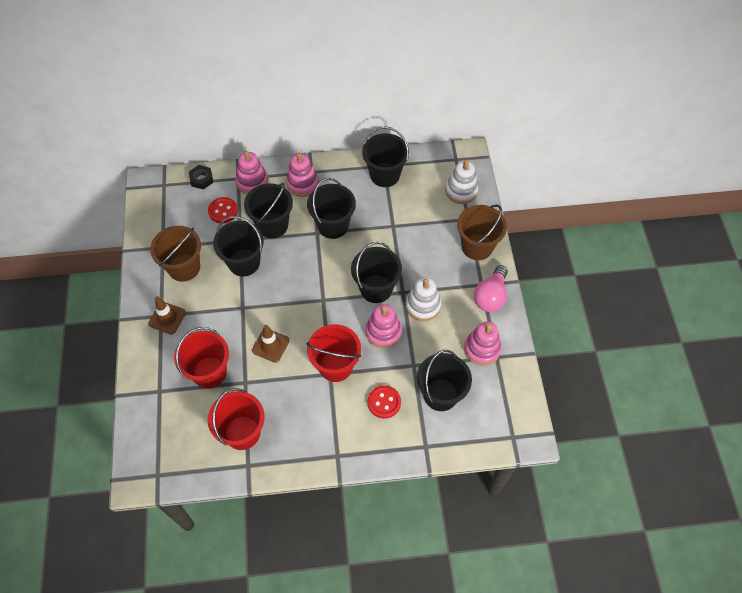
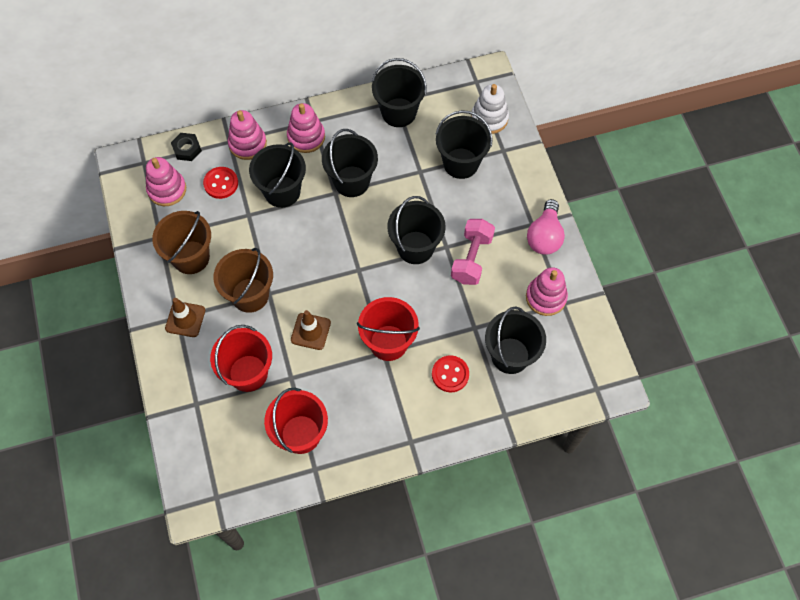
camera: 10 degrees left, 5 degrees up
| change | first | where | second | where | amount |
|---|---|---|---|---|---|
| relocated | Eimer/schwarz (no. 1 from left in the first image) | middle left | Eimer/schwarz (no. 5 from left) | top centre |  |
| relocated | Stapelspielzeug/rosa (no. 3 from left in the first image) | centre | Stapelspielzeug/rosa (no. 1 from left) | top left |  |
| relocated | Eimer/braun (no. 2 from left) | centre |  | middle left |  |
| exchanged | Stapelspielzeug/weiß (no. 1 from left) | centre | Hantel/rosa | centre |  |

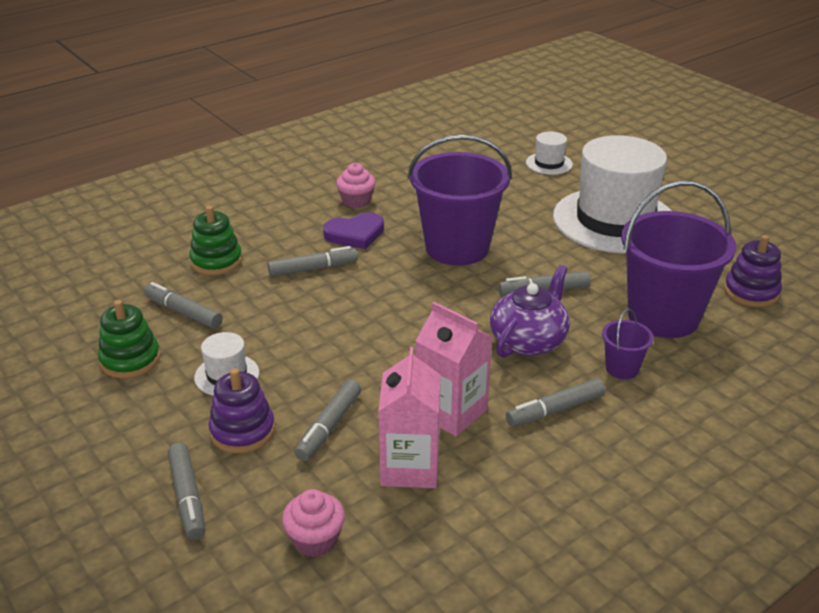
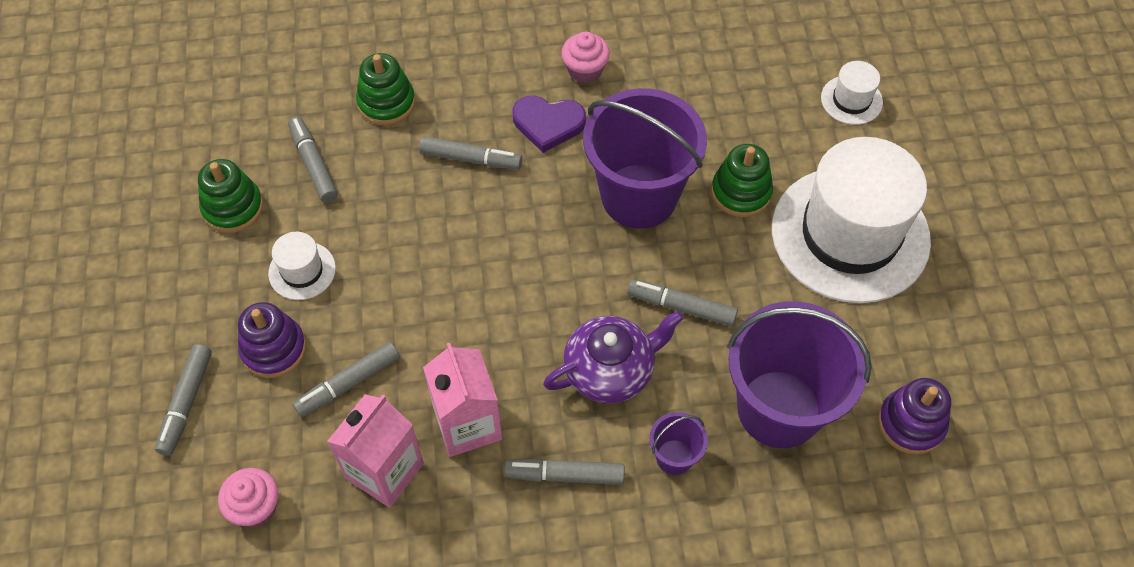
camera: 30 degrees right, 25 degrees up
| change | first | where | second | where | amount |
|---|---|---|---|---|---|
| appeared |  |  | Stapelspielzeug/grün (no. 3 from left) | top centre |  |

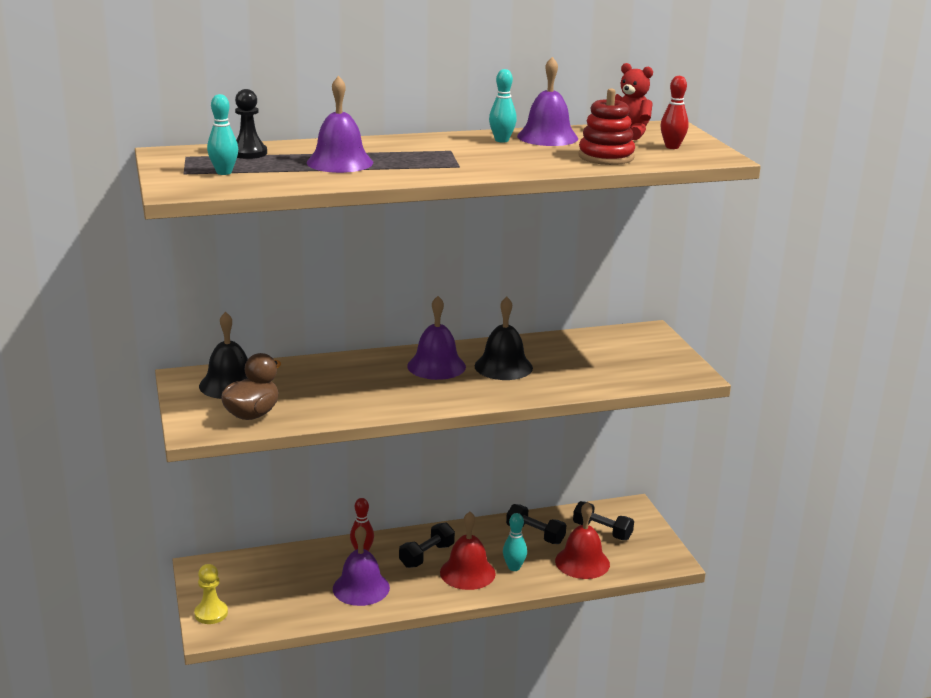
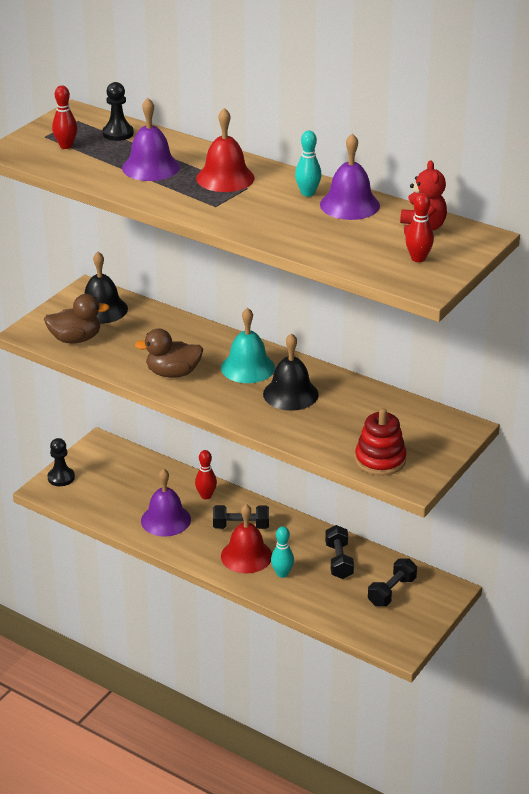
camera: 50 degrees right, 10 degrees up
| change | first | where | second | where | amount |
|---|---|---|---|---|---|
| appeared |  |  | Ente/braun (no. 2 from left) | middle left |  |
| relocated | Glocke/rot (no. 2 from left in the first image) | bottom centre | Glocke/rot (no. 1 from left) | top centre |  |
| relocated | Stapelspielzeug/rot | top centre |  | middle right |  |
| colour | Bauer/gelb | bottom left | Bauer/schwarz (no. 1 from left) | middle left |  |
| colour | Bowlingkegel/türkis (no. 1 from left) | top left | Bowlingkegel/rot (no. 1 from left) | top left |  |
| colour | Glocke/lila (no. 3 from left) | centre | Glocke/türkis | centre |  |
| spun | Hantel/schwarz (no. 3 from left) | bottom centre |  | bottom right | 45 degrees clockwise |

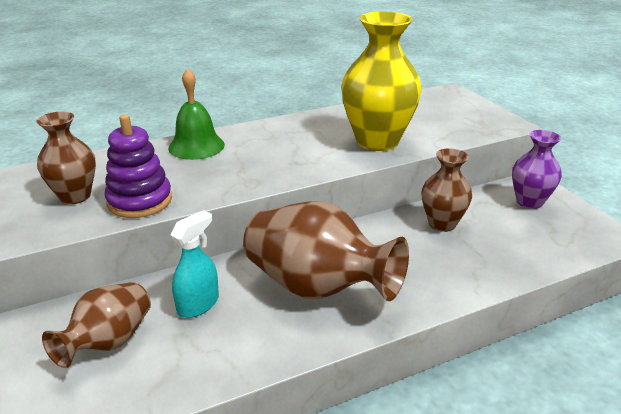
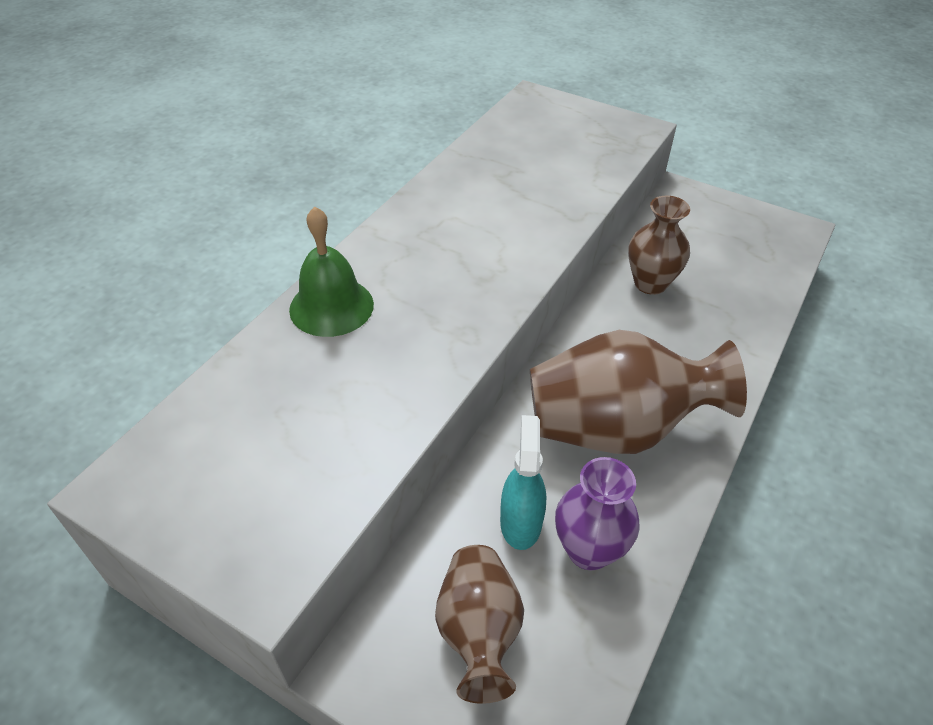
camera: 35 degrees left, 15 degrees up
| change | first | where | second | where | amount |
|---|---|---|---|---|---|
| missing | Vase/braun (no. 1 from left) | middle left |  |  |  |
| missing | Stapelspielzeug/lila | middle left |  |  |  |
| missing | Vase/gelb | top centre |  |  |  |
| relocated | Vase/lila | middle right |  | bottom centre |  |

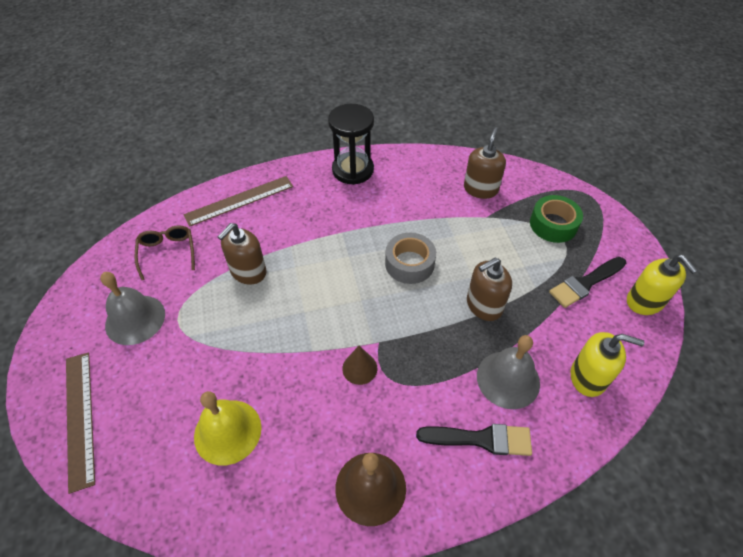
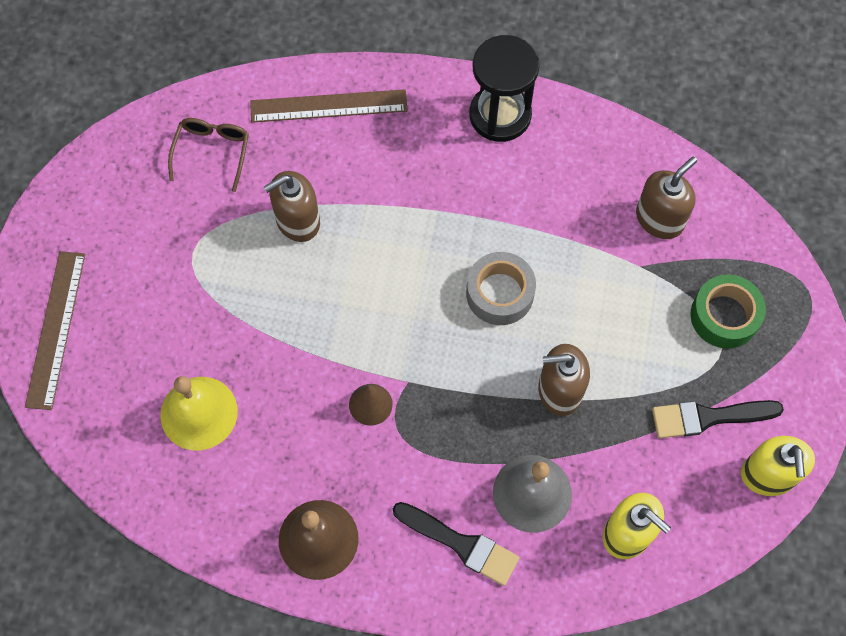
camera: 25 degrees right, 15 degrees up
| change | first | where | second | where | amount |
|---|---|---|---|---|---|
| missing | Glocke/grau (no. 1 from left) | middle left |  |  |  |

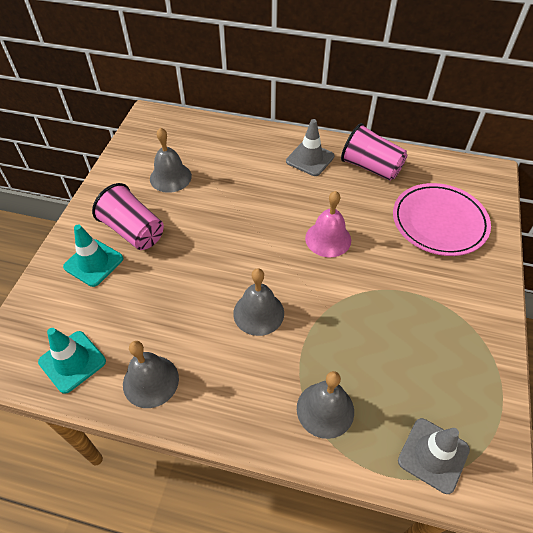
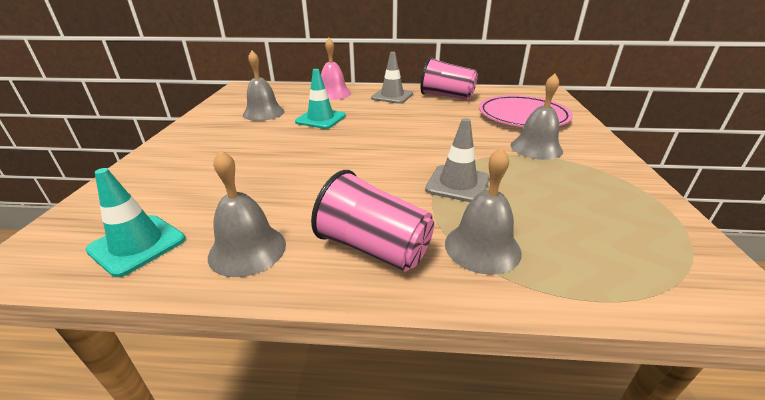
camera: 10 degrees left, 20 degrees down
| change | first | where | second | where | amount |
|---|---|---|---|---|---|
| relocated | Leitkegel/türkis (no. 2 from left) | middle left |  | top centre |  |
| relocated | Becher/rosa (no. 1 from left) | middle left |  | centre |  |
| relocated | Glocke/grau (no. 3 from left in the first image) | centre | Glocke/grau (no. 4 from left) | top right |  |
| relocated | Glocke/rosa | centre |  | top centre |  |
| relocated | Leitkegel/grau (no. 2 from left) | bottom right |  | centre |  |

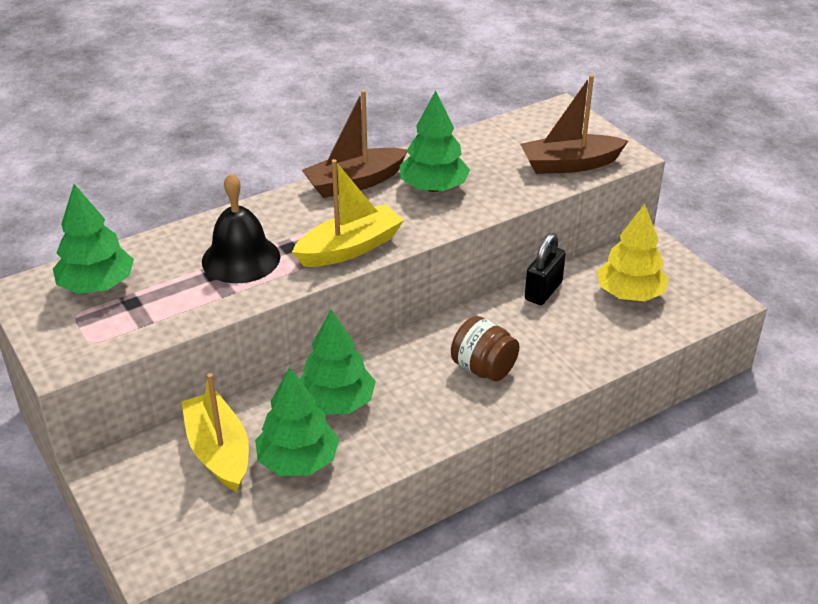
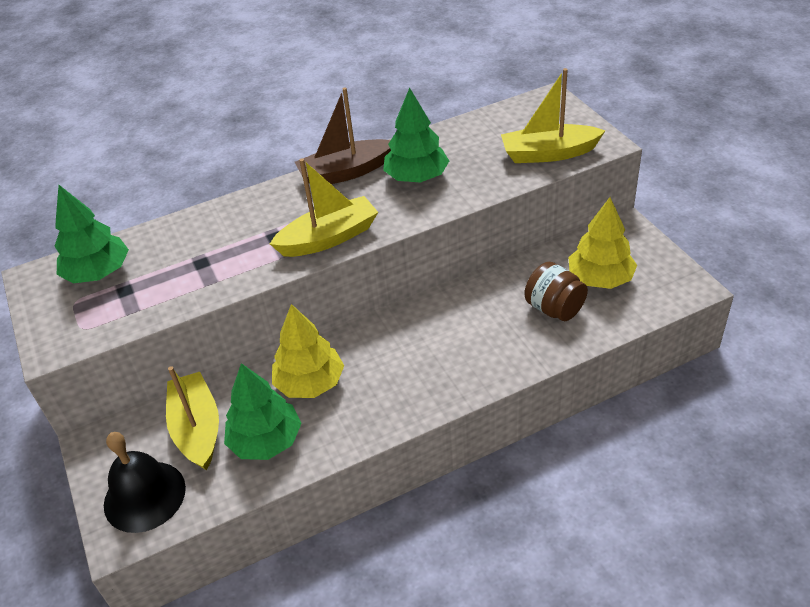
camera: 10 degrees right, 5 degrees up
| change | first | where | second | where | amount |
|---|---|---|---|---|---|
| missing | Vorhängeschloss/schwarz | centre |  |  |  |
| relocated | Glocke/schwarz | middle left |  | bottom left |  |
| relocated | Einmachglas/braun | centre |  | middle right |  |
| colour | Baum/grün (no. 3 from left) | centre | Baum/gelb (no. 1 from left) | centre |  |
| colour | Boot/braun (no. 2 from left) | top right | Boot/gelb (no. 3 from left) | top right |  |

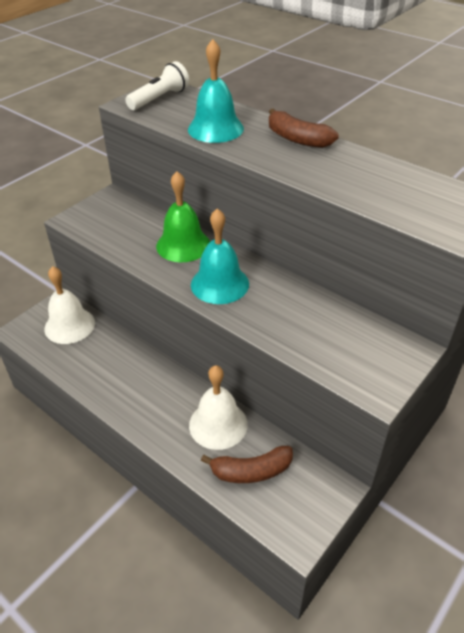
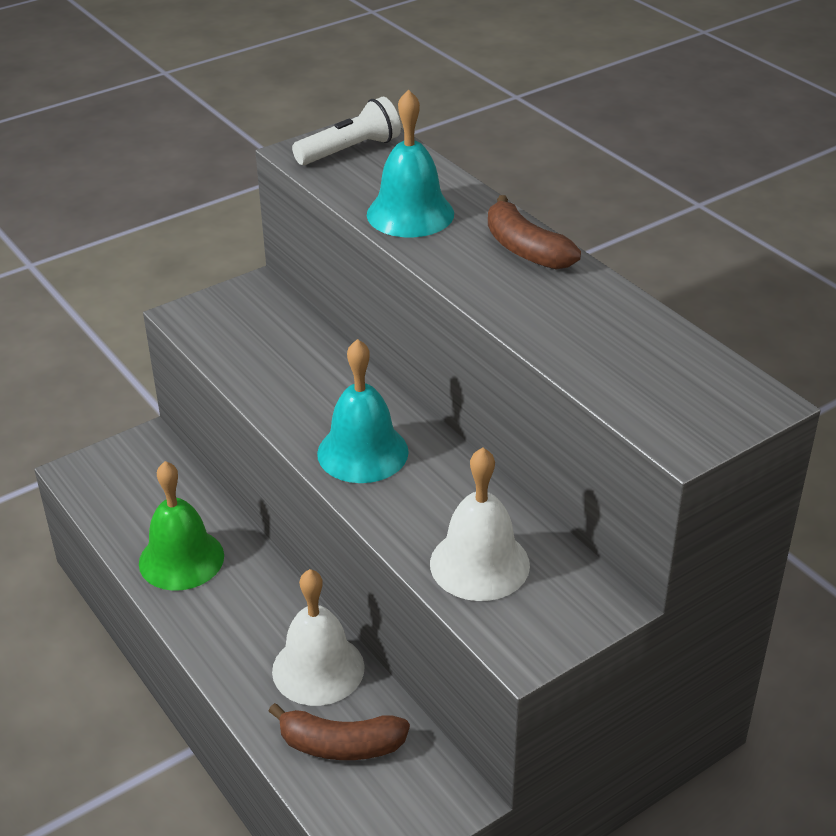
camera: 15 degrees right, 5 degrees down
| change | first | where | second | where | amount |
|---|---|---|---|---|---|
| relocated | Glocke/weiß (no. 1 from left in the first image) | middle left | Glocke/weiß (no. 2 from left) | centre |  |
| relocated | Glocke/grün | centre |  | middle left |  |

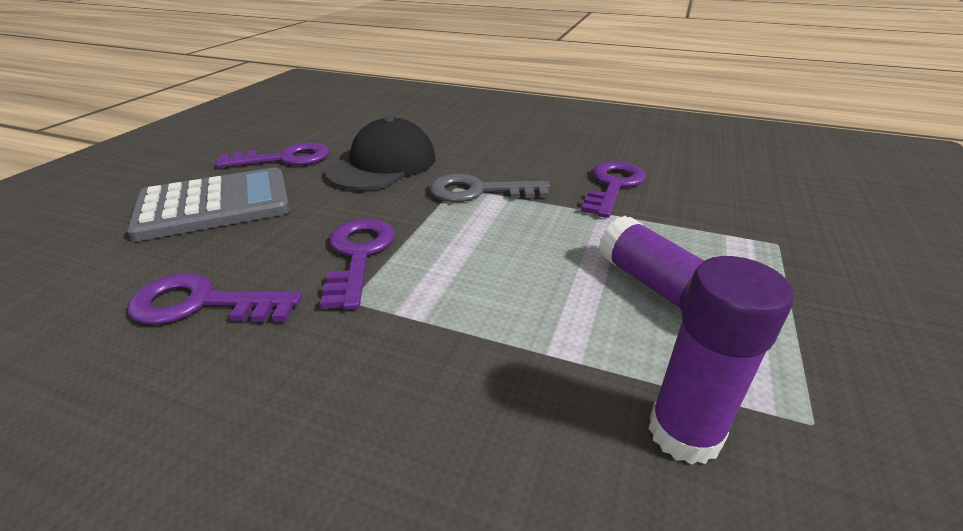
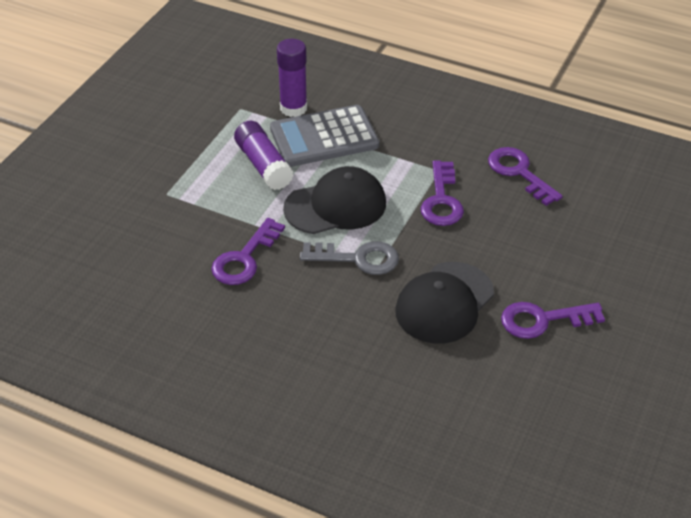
camera: 175 degrees left, 10 degrees up
| change | first | where | second | where | amount |
|---|---|---|---|---|---|
| appeared |  |  | Kappe/schwarz (no. 1 from left) | centre |  |
| relocated | Taschenrechner/grau | middle left |  | top centre |  |
| spun | Schlüssel/lila (no. 1 from left in the first image) | middle left | Schlüssel/lila (no. 3 from left) | middle right | 135 degrees counterclockwise |

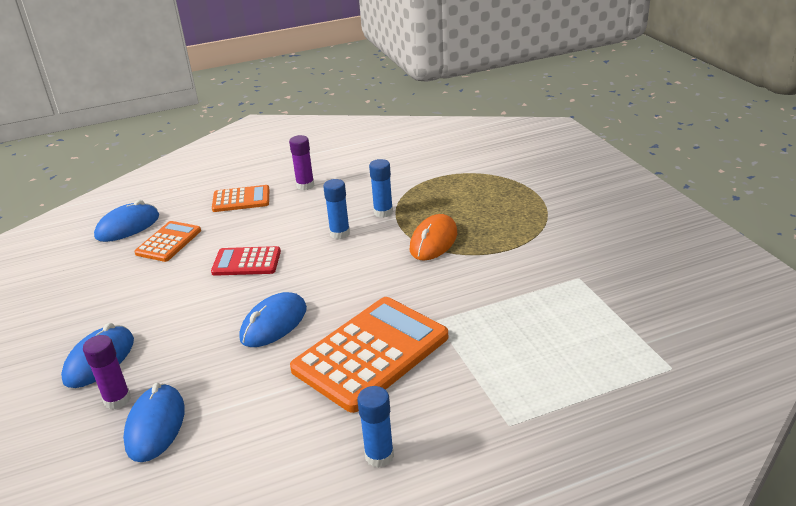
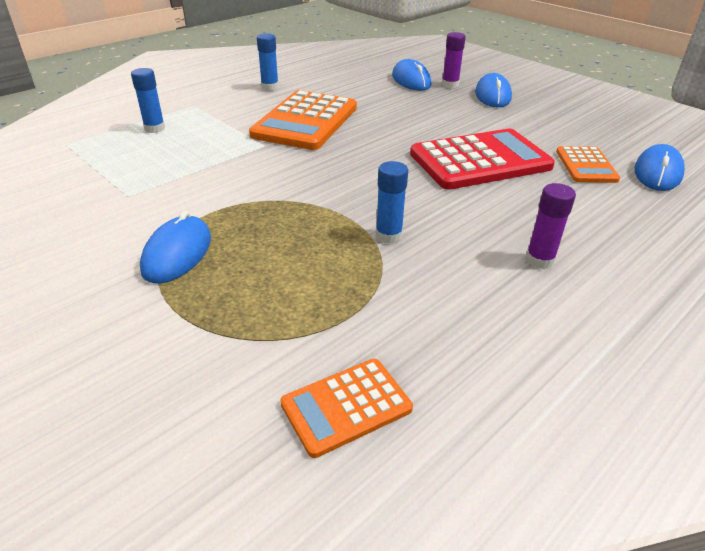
camera: 155 degrees right, 5 degrees up
| change | first | where | second | where | amount |
|---|---|---|---|---|---|
| missing | Computermaus/orange | centre |  |  |  |
| relocated | Taschenrechner/orange (no. 2 from left) | middle left |  | bottom centre |  |
| relocated | Computermaus/blau (no. 4 from left in the first image) | centre | Computermaus/blau (no. 1 from left) | middle left |  |
| relocated | Klebestift/blau (no. 1 from left) | centre |  | top left |  |
| size | Taschenrechner/rot | middle left |  | top right | x1.86 |

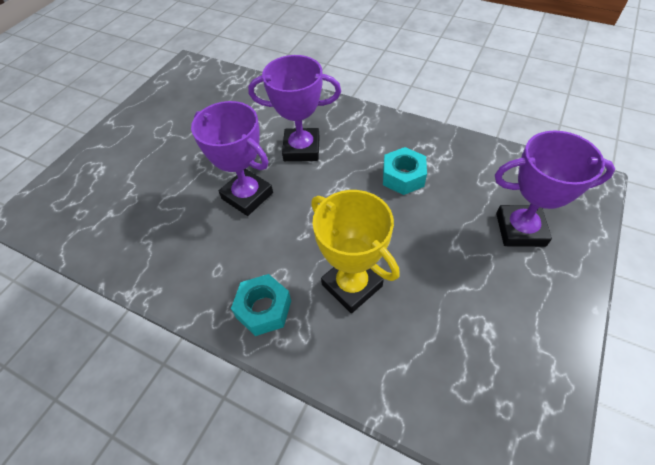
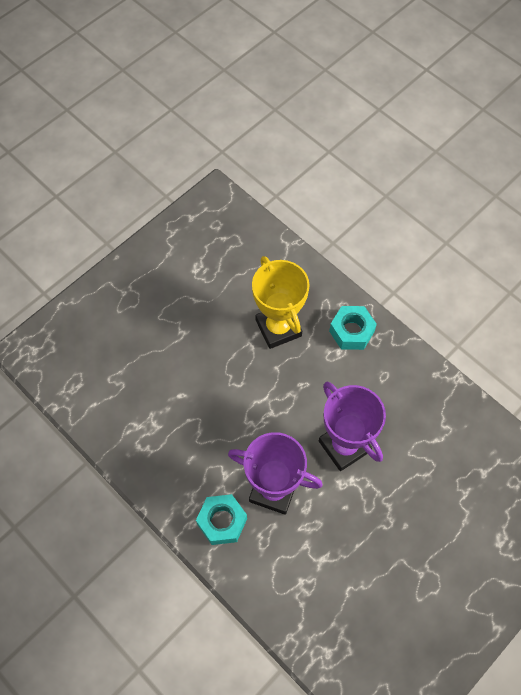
camera: 165 degrees left, 10 degrees up
| change | first | where | second | where | amount |
|---|---|---|---|---|---|
| missing | Pokal/lila (no. 3 from left) | middle right |  |  |  |
| relocated | Sechskantmutter/türkis (no. 2 from left in the first image) | centre | Sechskantmutter/türkis (no. 1 from left) | bottom centre |  |

